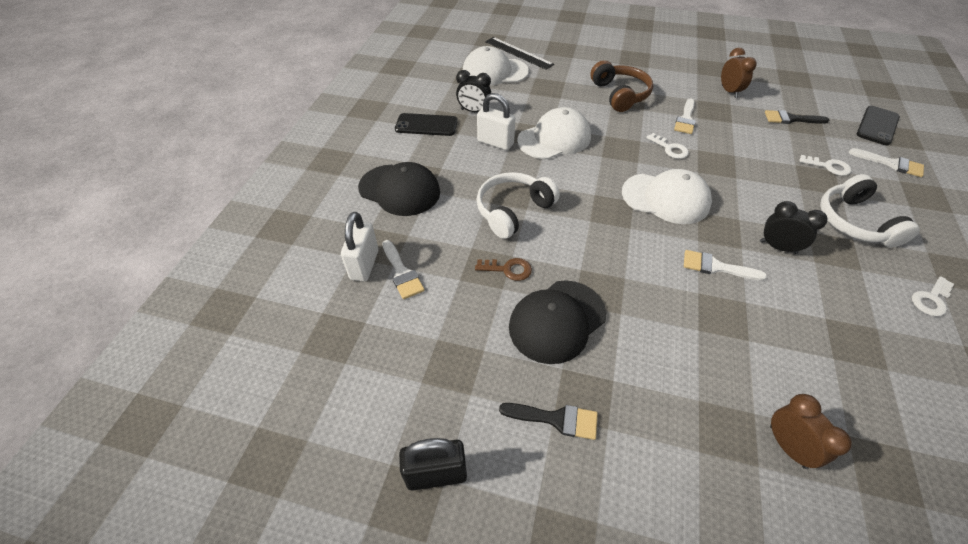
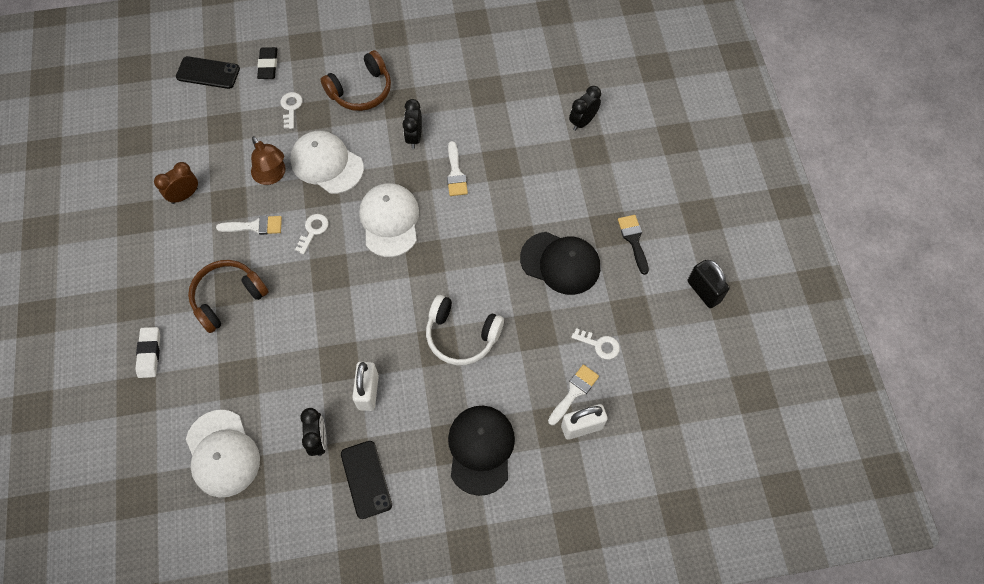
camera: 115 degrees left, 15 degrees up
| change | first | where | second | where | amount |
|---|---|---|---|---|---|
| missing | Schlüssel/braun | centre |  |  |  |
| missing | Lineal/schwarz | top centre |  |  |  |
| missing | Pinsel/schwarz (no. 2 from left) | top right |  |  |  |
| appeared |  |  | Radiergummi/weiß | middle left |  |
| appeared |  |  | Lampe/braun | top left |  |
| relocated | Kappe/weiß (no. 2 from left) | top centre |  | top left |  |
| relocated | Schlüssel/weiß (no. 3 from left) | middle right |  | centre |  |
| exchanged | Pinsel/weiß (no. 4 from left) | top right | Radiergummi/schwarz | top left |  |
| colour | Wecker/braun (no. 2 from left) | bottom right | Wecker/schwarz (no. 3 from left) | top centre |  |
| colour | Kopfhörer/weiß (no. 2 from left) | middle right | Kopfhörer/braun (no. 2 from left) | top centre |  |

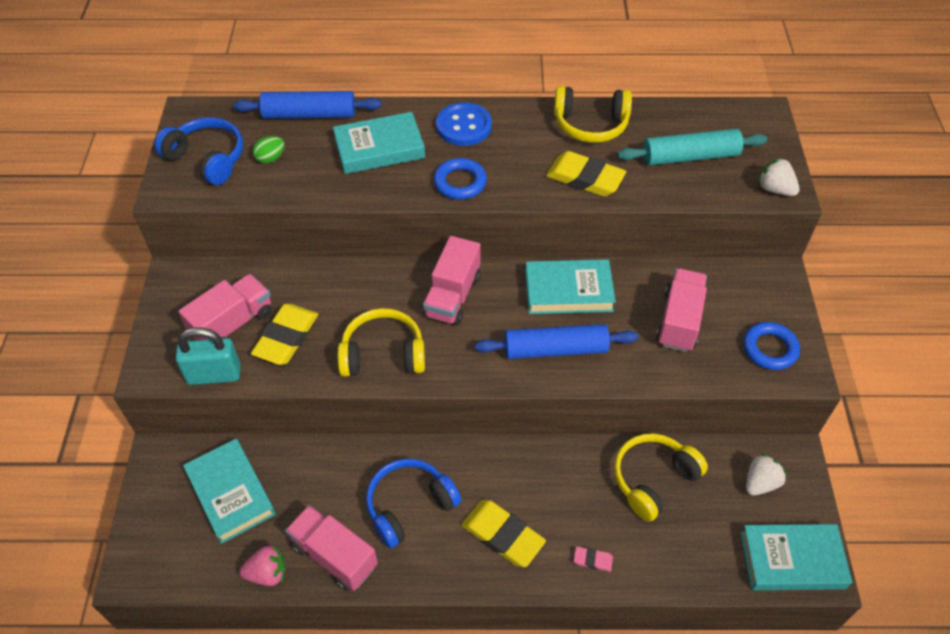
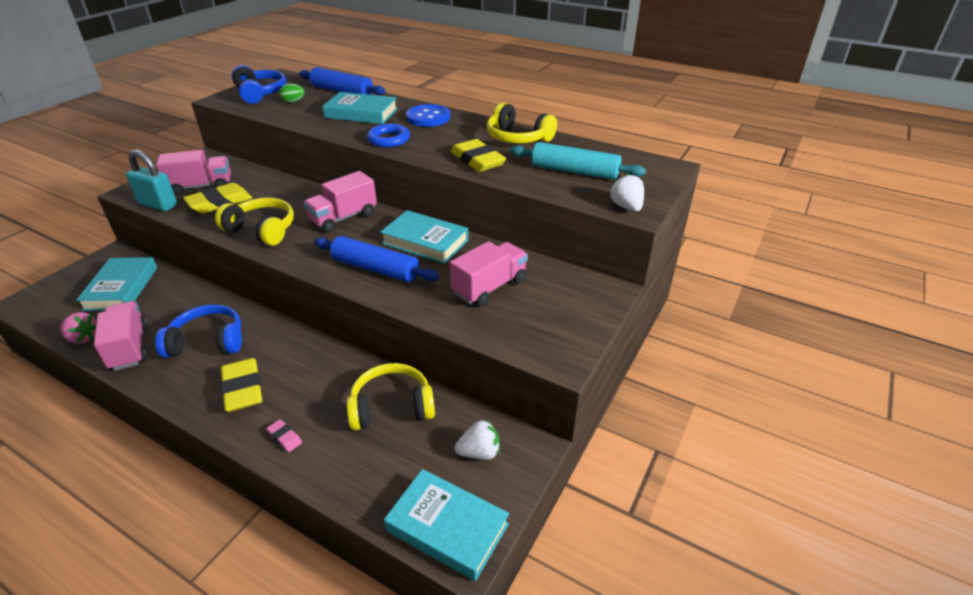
camera: 30 degrees right, 15 degrees down
| change | first | where | second | where | amount |
|---|---|---|---|---|---|
| missing | Ring/blau (no. 2 from left) | middle right |  |  |  |

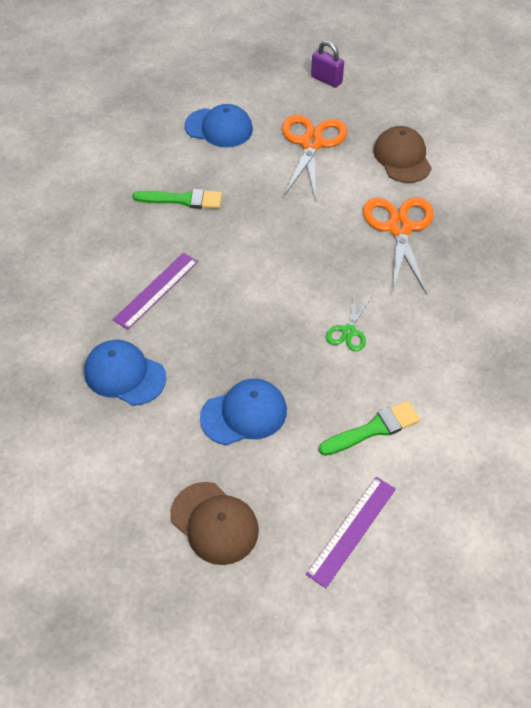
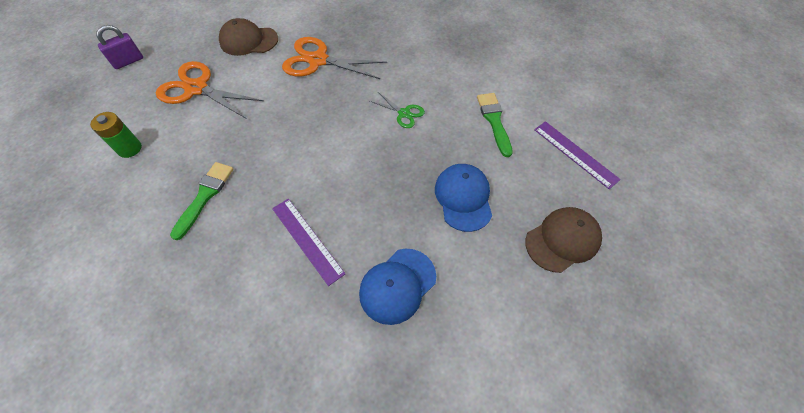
camera: 75 degrees left, 5 degrees up
| change | first | where | second | where | amount |
|---|---|---|---|---|---|
| exchanged | Kappe/blau (no. 2 from left) | top centre | Batterie/grün | top left |  |

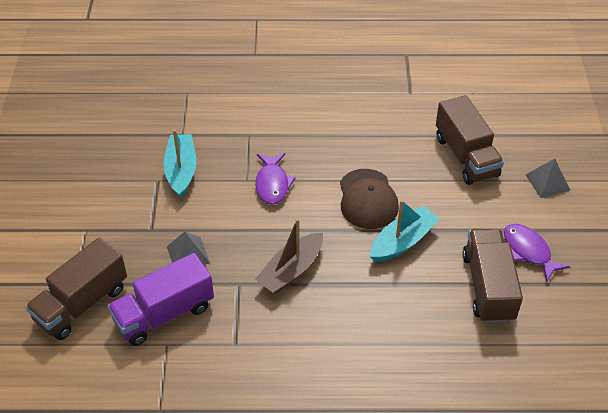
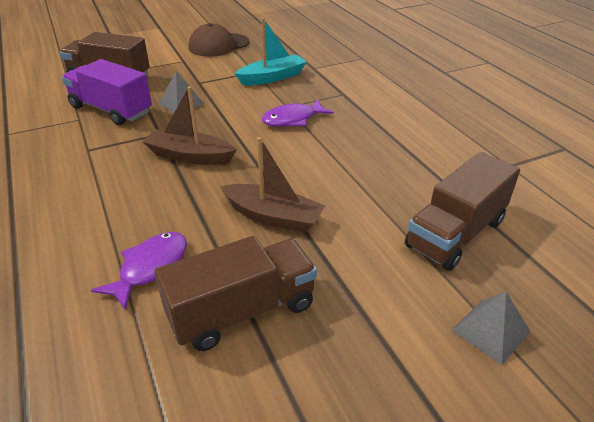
camera: 65 degrees right, 10 degrees down
| change | first | where | second | where | amount |
|---|---|---|---|---|---|
| relocated | Kappe/braun | centre |  | top centre |  |
| relocated | Fisch/lila (no. 2 from left in the first image) | middle right | Fisch/lila (no. 1 from left) | middle left |  |
| colour | Boot/türkis (no. 2 from left) | centre | Boot/braun (no. 2 from left) | centre |  |

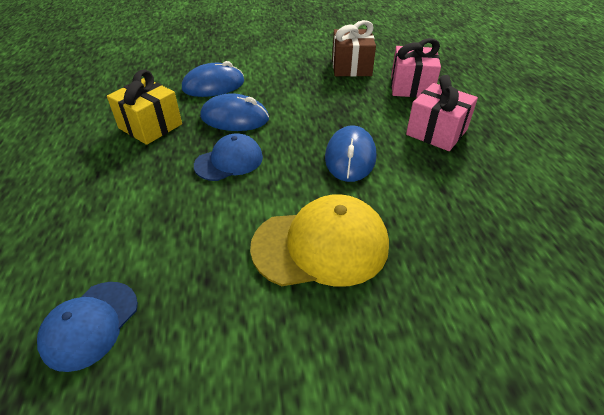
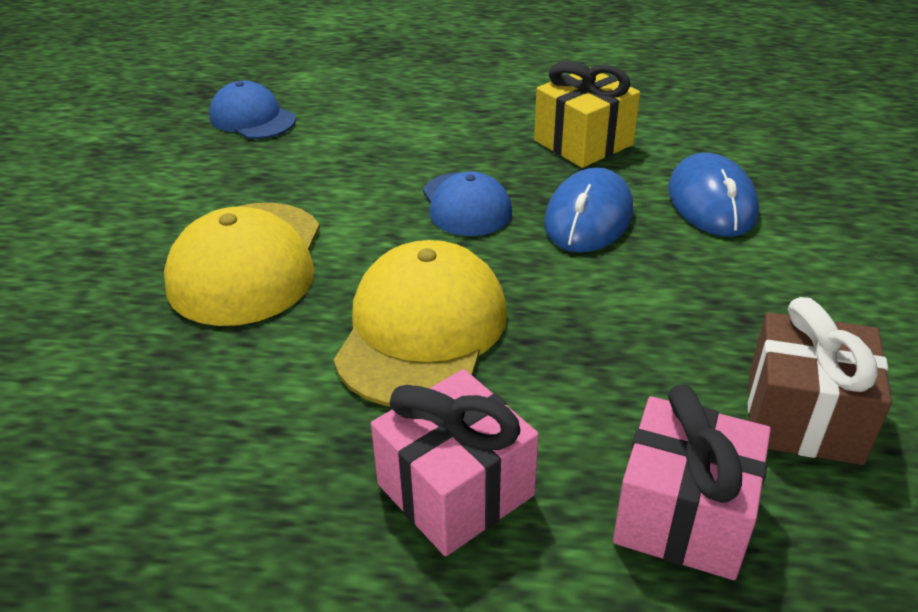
camera: 105 degrees right, 5 degrees down
| change | first | where | second | where | amount |
|---|---|---|---|---|---|
| exchanged | Computermaus/blau (no. 3 from left) | centre | Kappe/gelb (no. 2 from left) | centre |  |

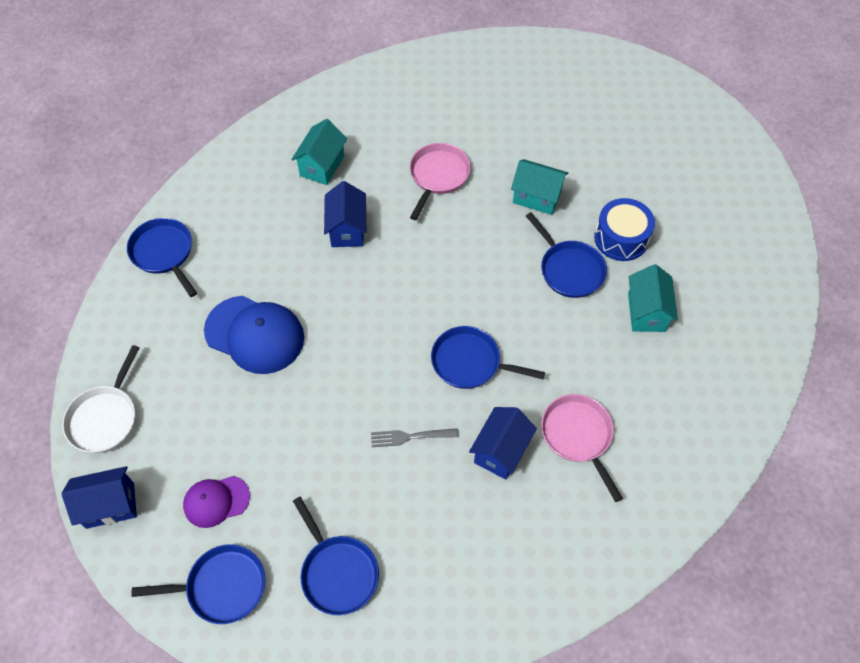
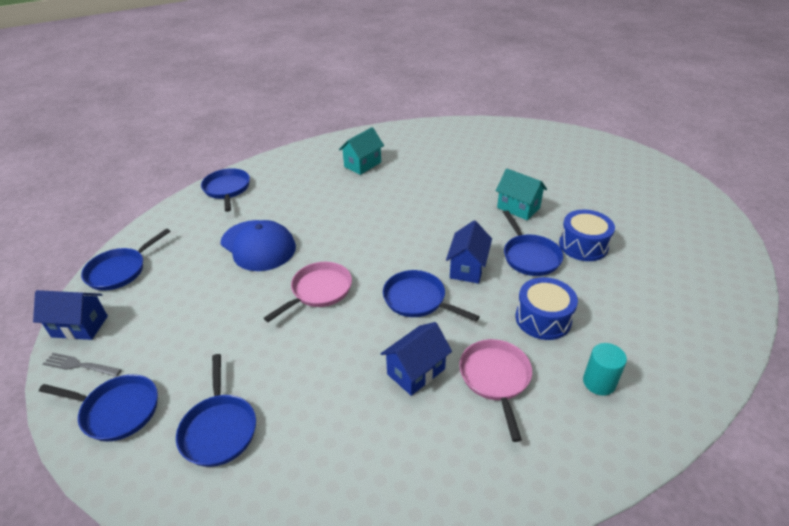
camera: 20 degrees right, 20 degrees down
| change | first | where | second | where | amount |
|---|---|---|---|---|---|
| missing | Kappe/lila | bottom left |  |  |  |
| missing | Haus/türkis (no. 3 from left) | middle right |  |  |  |
| appeared |  |  | Trommel/blau (no. 1 from left) | middle right |  |
| appeared |  |  | Vollzylinder/türkis | bottom right |  |
| relocated | Haus/blau (no. 2 from left in the first image) | top centre | Haus/blau (no. 3 from left) | centre |  |
| relocated | Gabel/grau | centre |  | bottom left |  |
| relocated | Pfanne/rosa (no. 1 from left) | top centre |  | centre |  |
| colour | Pfanne/weiß | middle left | Pfanne/blau (no. 2 from left) | middle left |  |

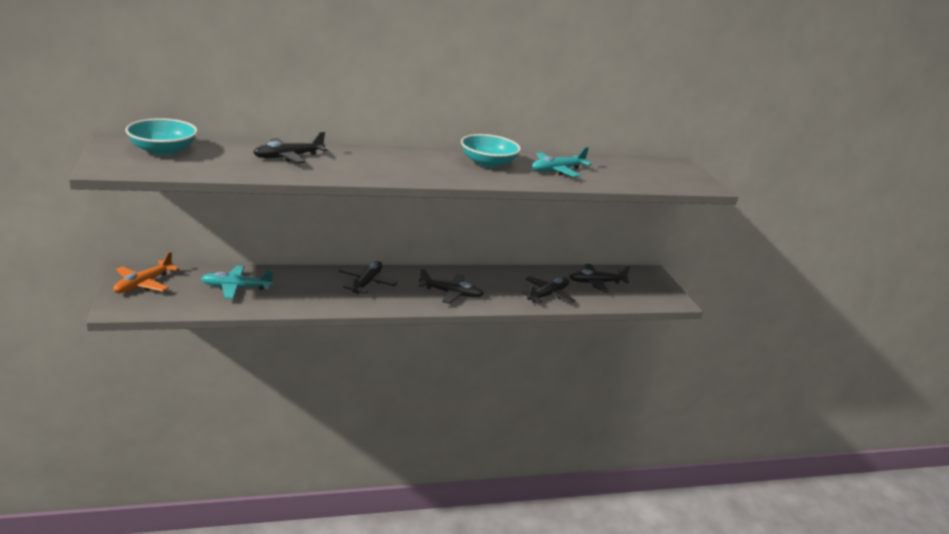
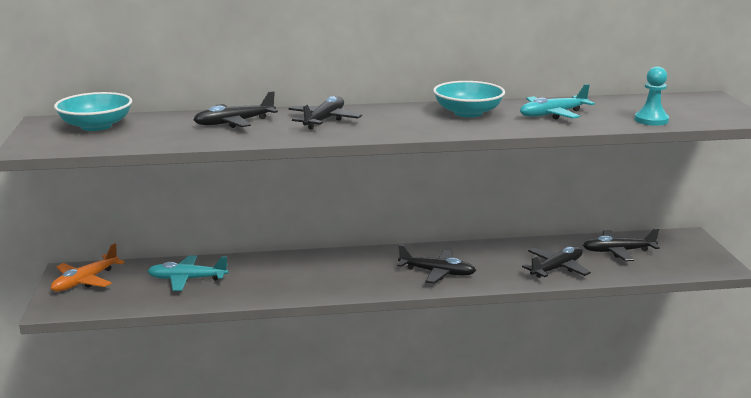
camera: 10 degrees right, 5 degrees down
| change | first | where | second | where | amount |
|---|---|---|---|---|---|
| appeared |  |  | Bauer/türkis | top right |  |
| relocated | Flugzeug/schwarz (no. 2 from left) | centre |  | top centre |  |

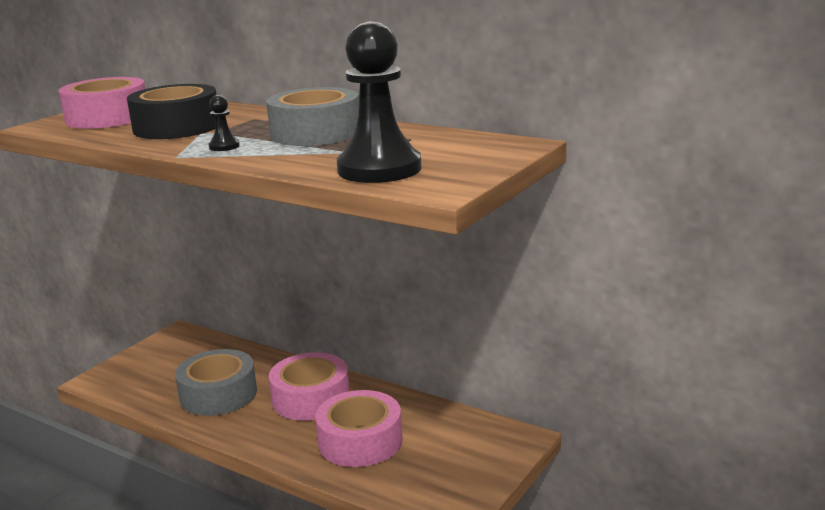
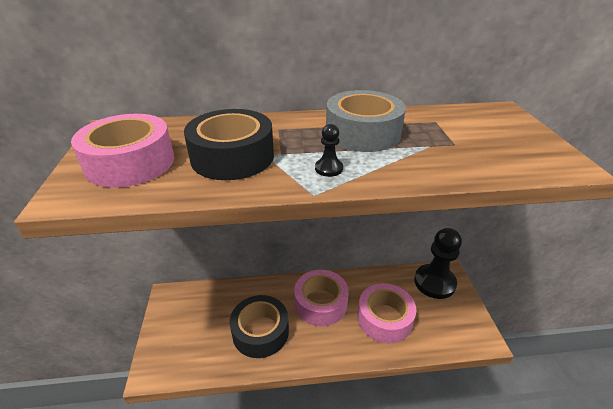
camera: 40 degrees left, 15 degrees up
| change | first | where | second | where | amount |
|---|---|---|---|---|---|
| relocated | Bauer/schwarz (no. 2 from left) | top centre |  | middle right |  |
| colour | Klebeband/grau (no. 1 from left) | bottom left | Klebeband/schwarz (no. 2 from left) | bottom centre |  |

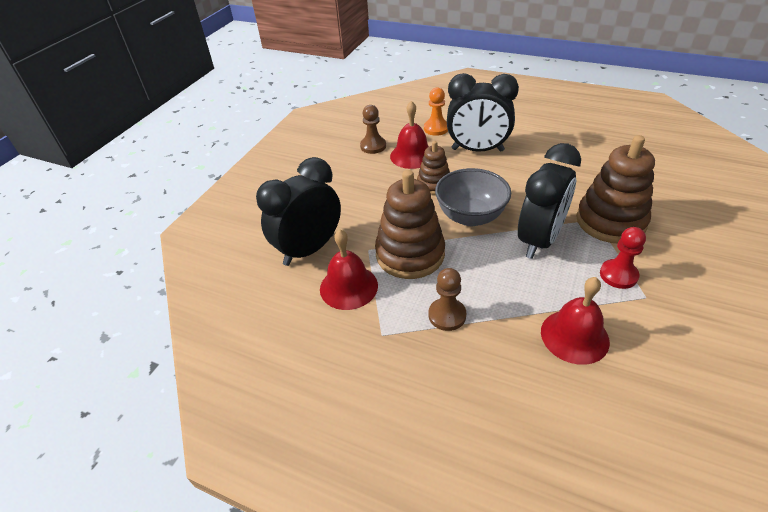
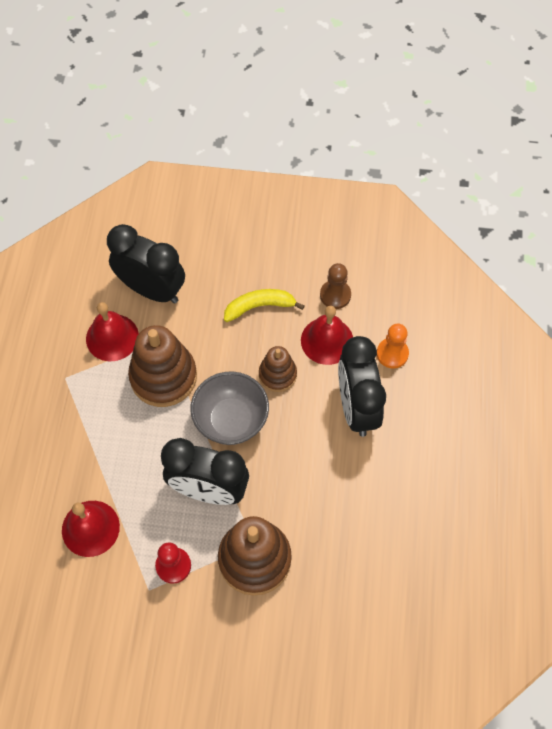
camera: 70 degrees right, 20 degrees up
| change | first | where | second | where | amount |
|---|---|---|---|---|---|
| missing | Bauer/braun (no. 2 from left) | centre |  |  |  |
| appeared |  |  | Banane/gelb | centre |  |

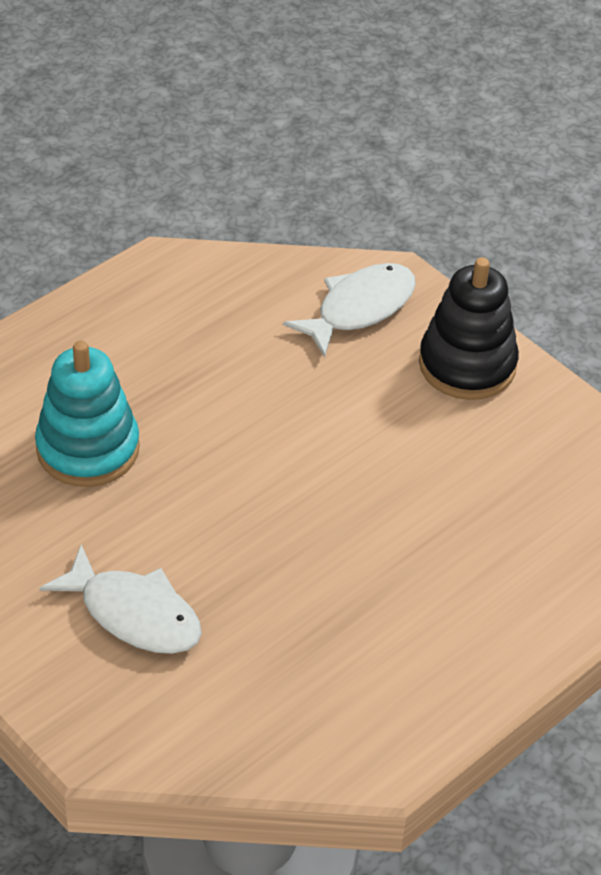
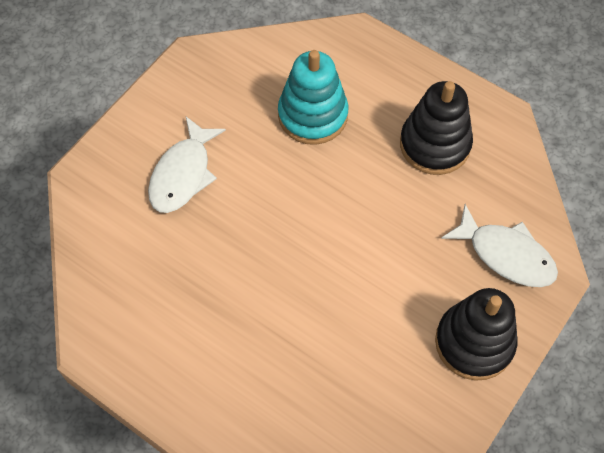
camera: 80 degrees right, 15 degrees up
| change | first | where | second | where | amount |
|---|---|---|---|---|---|
| appeared |  |  | Stapelspielzeug/schwarz (no. 1 from left) | top right |  |

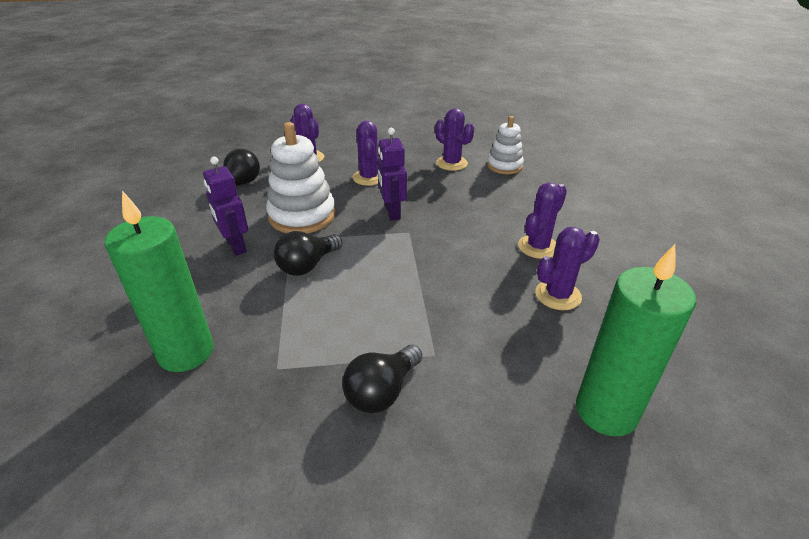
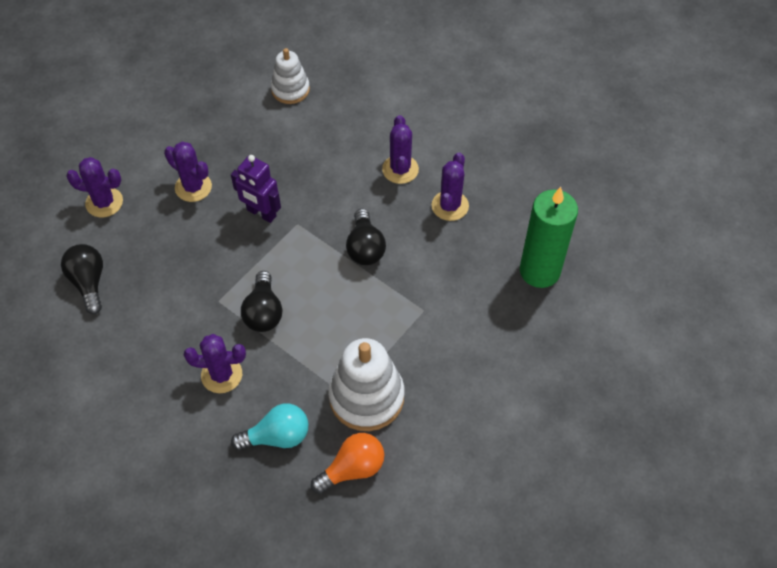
camera: 45 degrees left, 20 degrees up
| change | first | where | second | where | amount |
|---|---|---|---|---|---|
| missing | Roboter/lila (no. 1 from left) | middle left |  |  |  |
| appeared |  |  | Glühbirne/orange | bottom centre |  |
| relocated | Stapelspielzeug/weiß (no. 1 from left in the first image) | top centre | Stapelspielzeug/weiß (no. 2 from left) | bottom centre |  |
| relocated | Glühbirne/schwarz (no. 3 from left) | bottom centre |  | centre |  |
| relocated | Kaktus/lila (no. 3 from left) | top centre |  | middle left |  |
| exchanged | Kerze/grün (no. 1 from left) | middle left | Glühbirne/türkis | bottom centre |  |

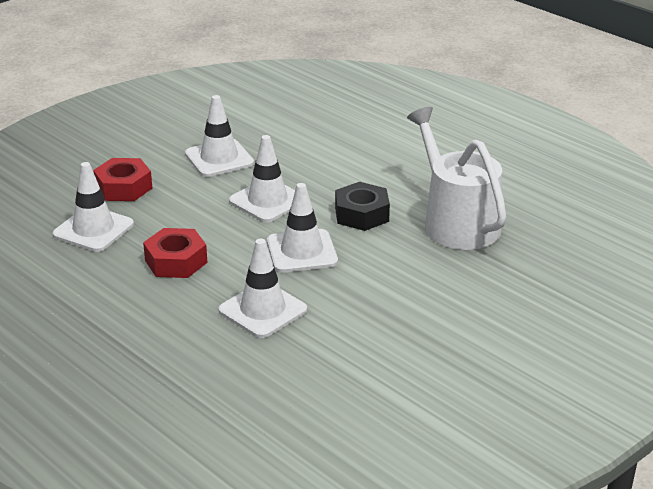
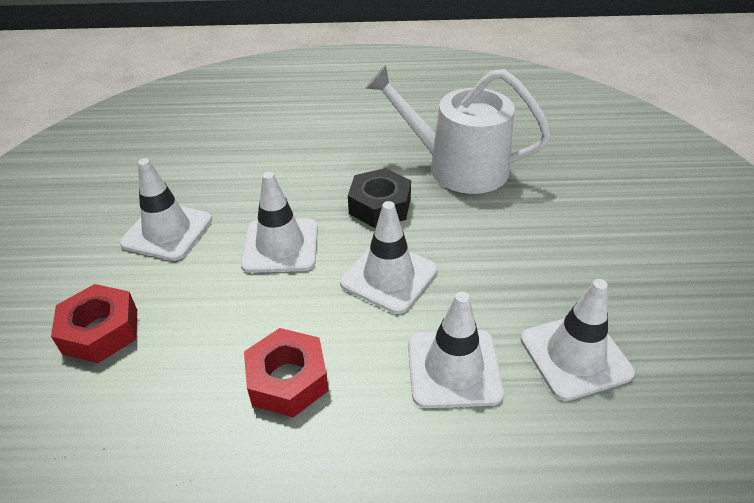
camera: 45 degrees left, 10 degrees up
| change | first | where | second | where | amount |
|---|---|---|---|---|---|
| relocated | Leitkegel/weiß (no. 1 from left in the first image) | middle left | Leitkegel/weiß (no. 5 from left) | bottom right |  |

